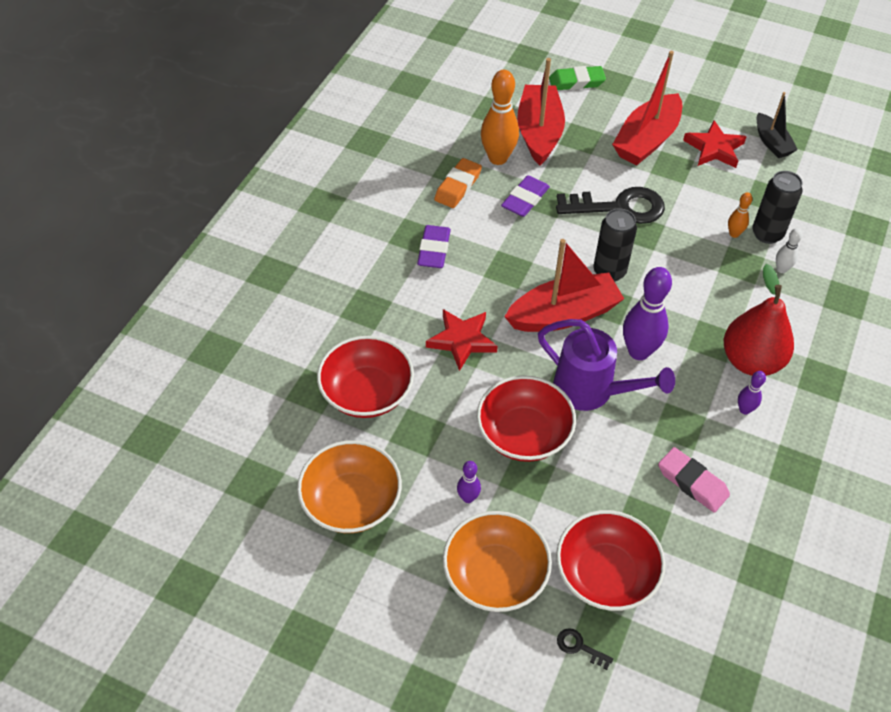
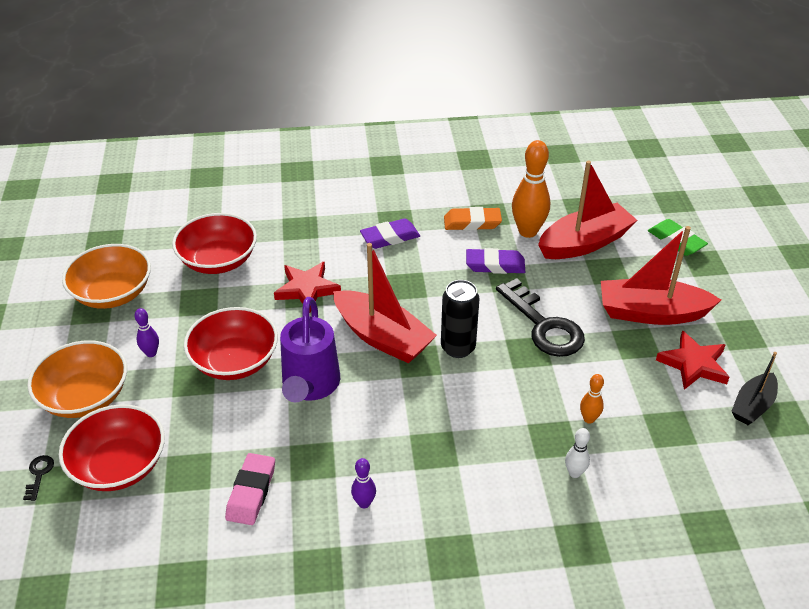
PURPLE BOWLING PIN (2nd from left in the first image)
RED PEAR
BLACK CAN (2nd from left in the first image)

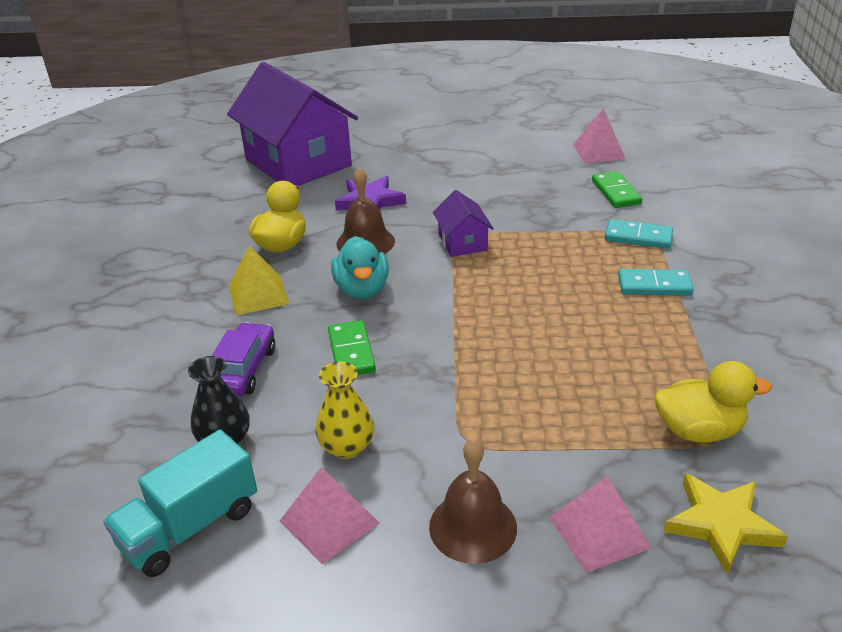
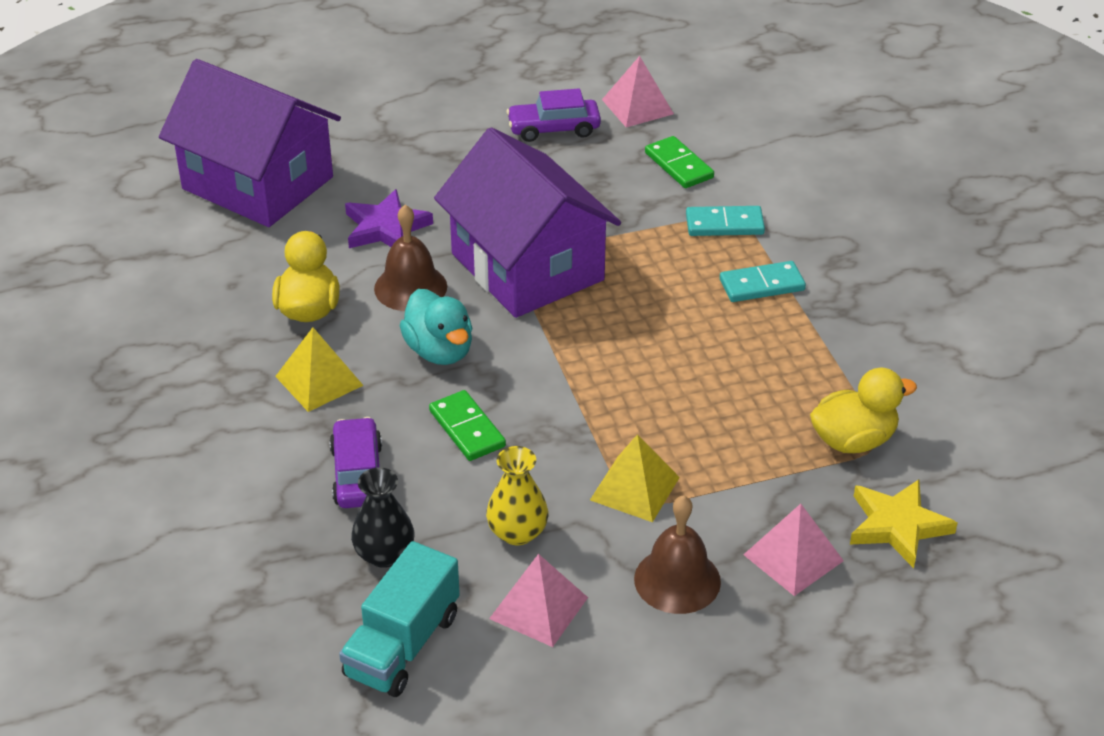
PURPLE HOUSE (2nd from left)
PURPLE CAR (2nd from left)
YELLOW PYRAMID (2nd from left)

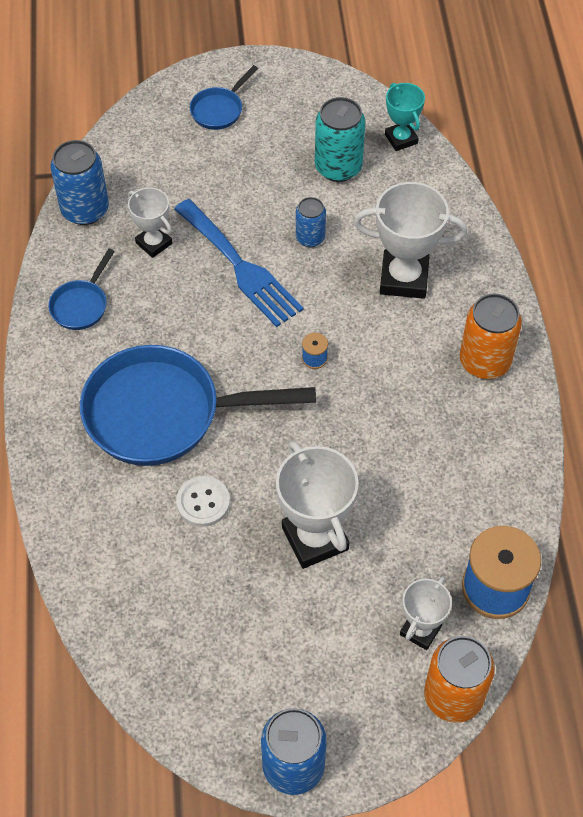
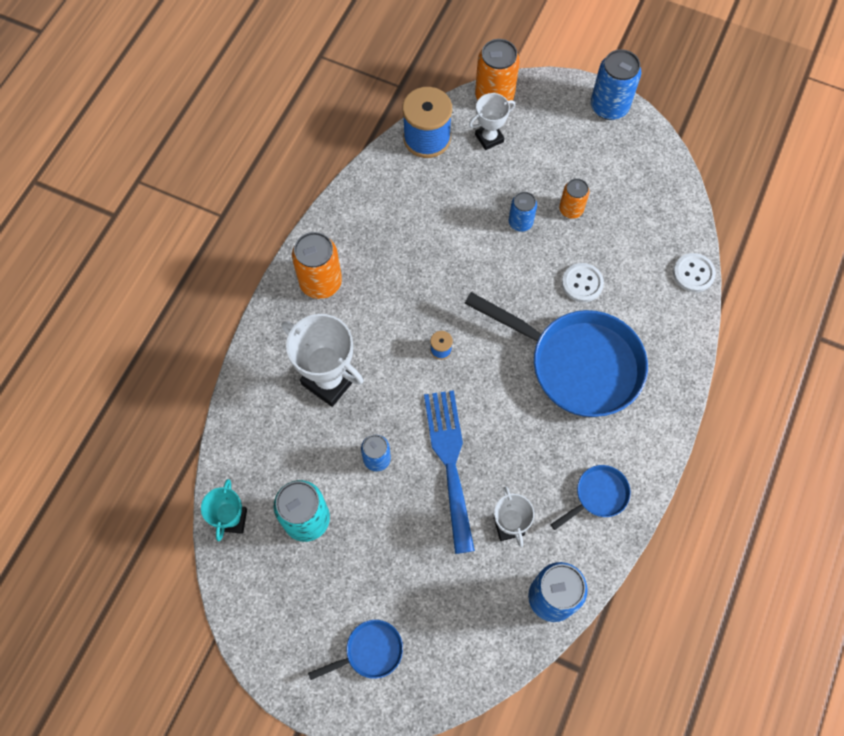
BLUE CAN (2nd from left)
ORANGE CAN (3rd from left)
WHITE BUTTON (2nd from left)

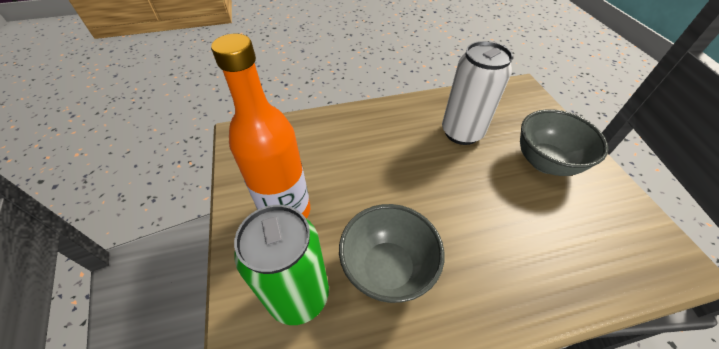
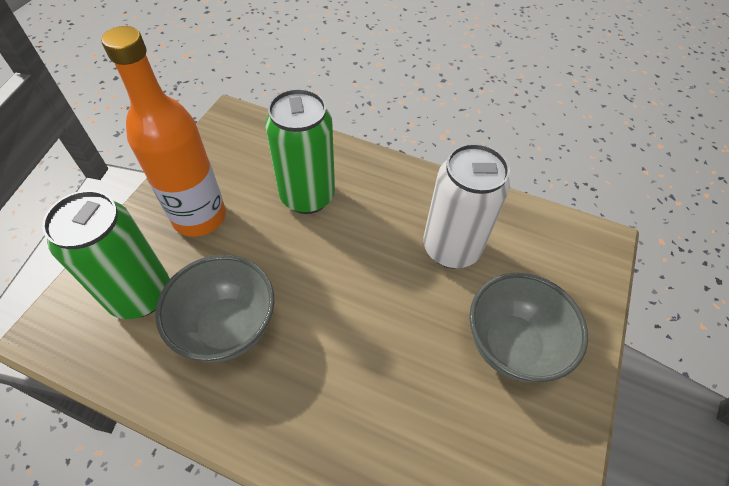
GREEN CAN (2nd from left)

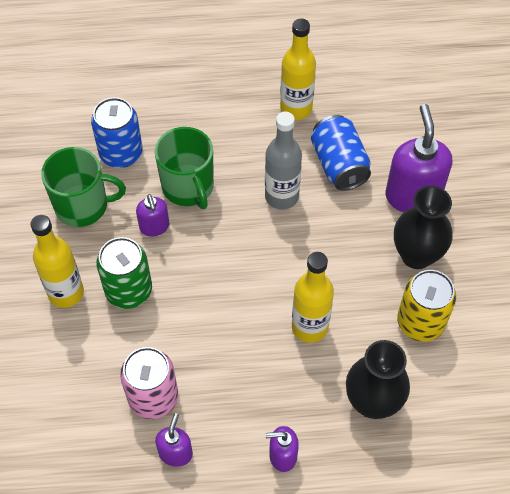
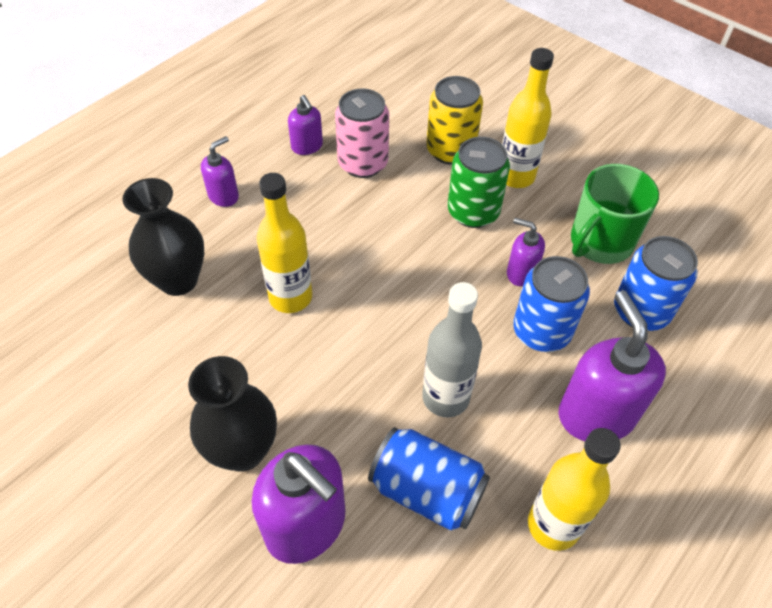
BLUE CAN (2nd from left)
YELLOW CAN
PURPLE SOAP DISPENSER (5th from left)

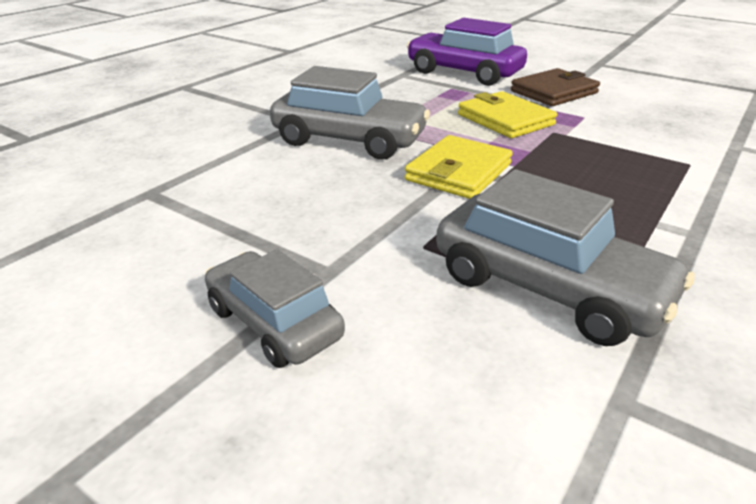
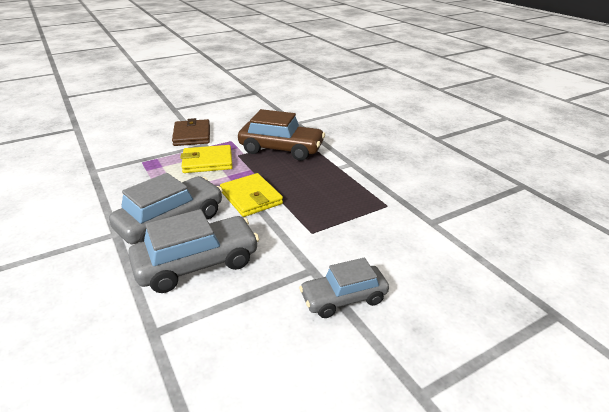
PURPLE CAR
GREY CAR (2nd from left)
BROWN CAR

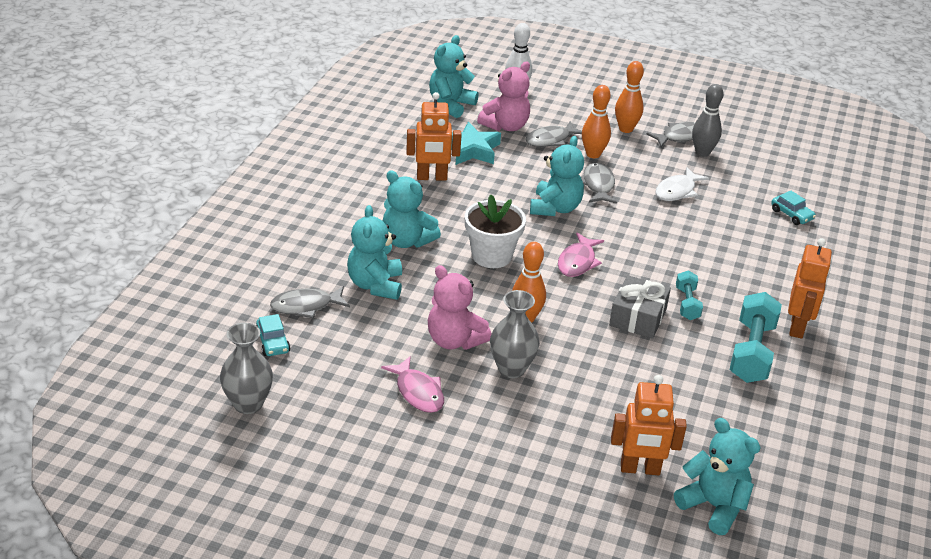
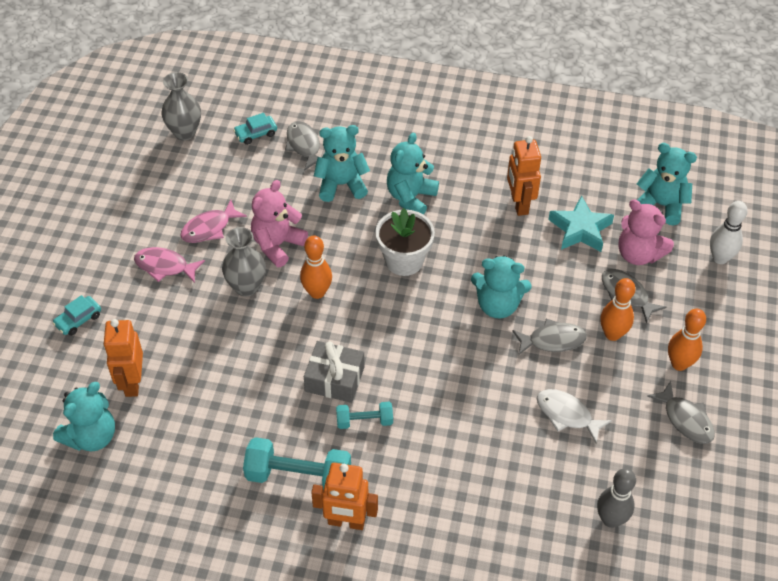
PINK FISH (1st from left)
GREY BOWLING PIN
TURQUOISE CAR (1st from left)

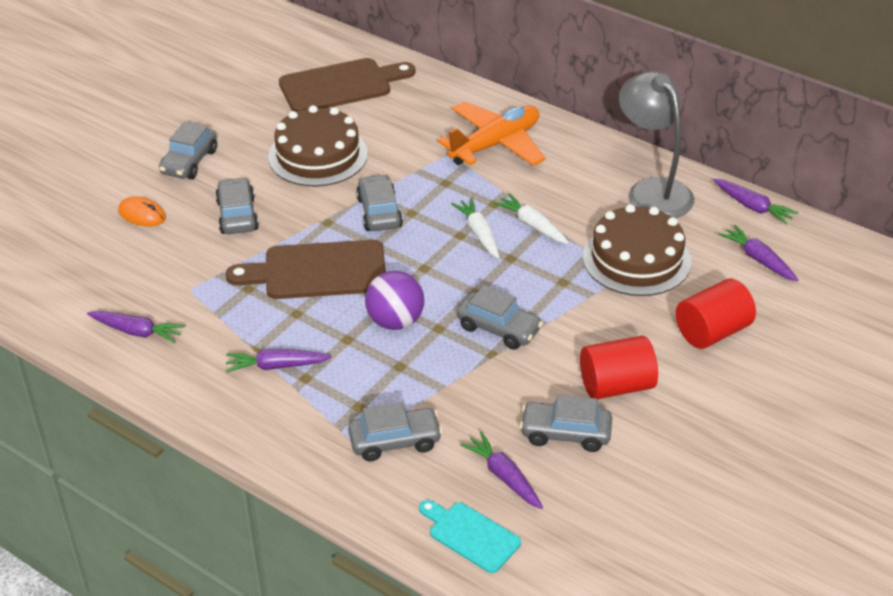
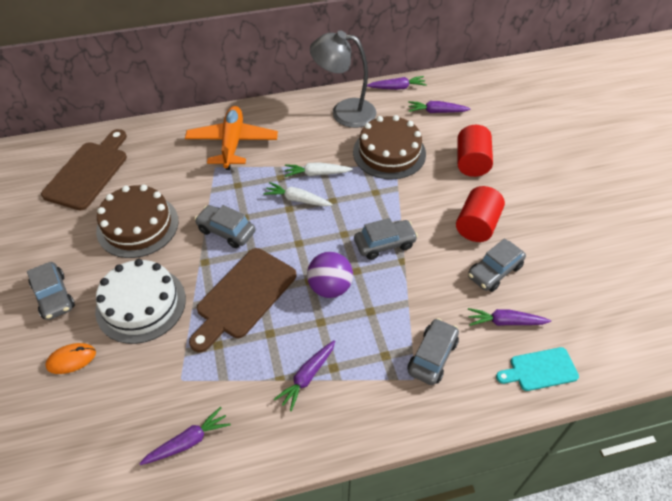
WHITE CAKE

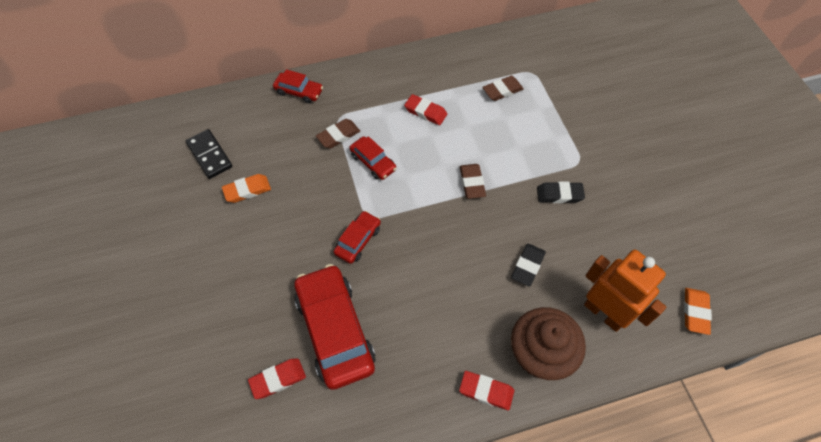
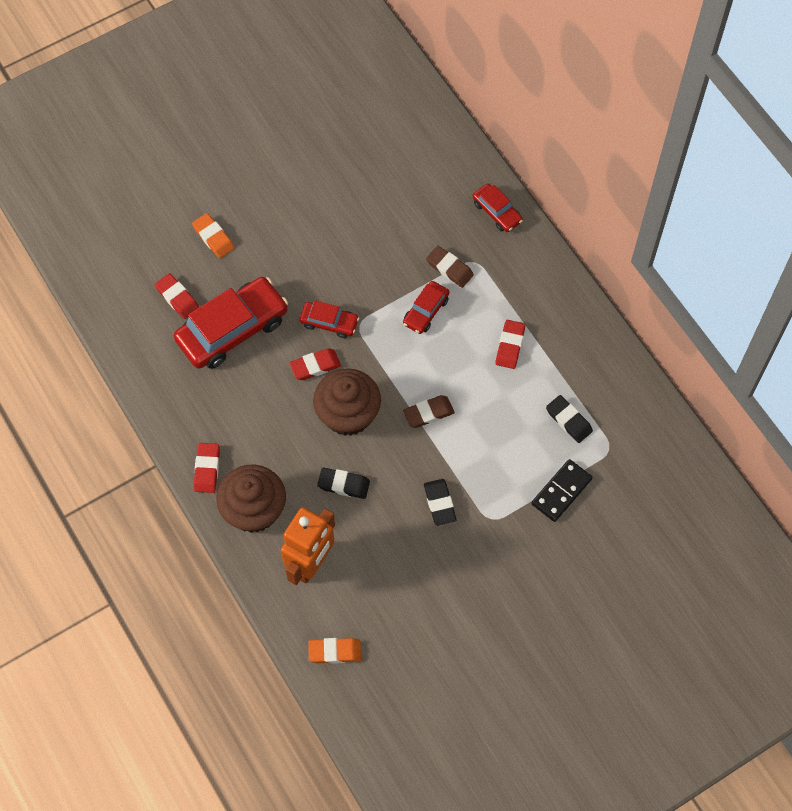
BLACK DOMINO
ORANGE ERASER (1st from left)
RED CAR (4th from left)
BLACK ERASER (3rd from left)
RED ERASER (3rd from left)
BROWN CUPCAKE (2nd from left)

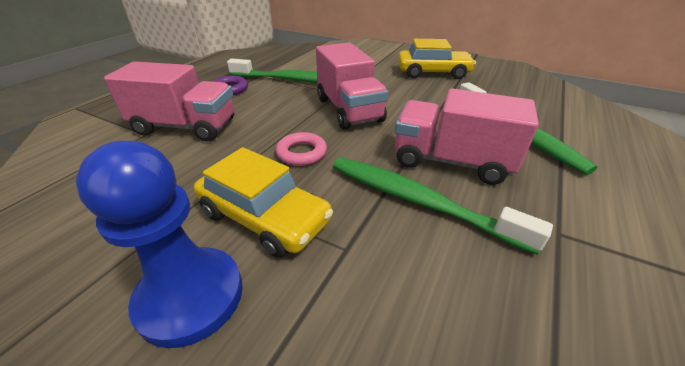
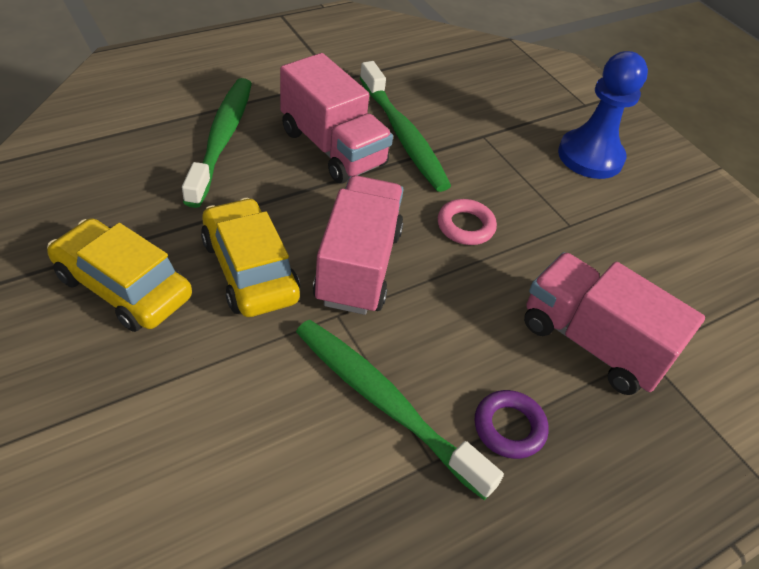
YELLOW CAR (2nd from left)

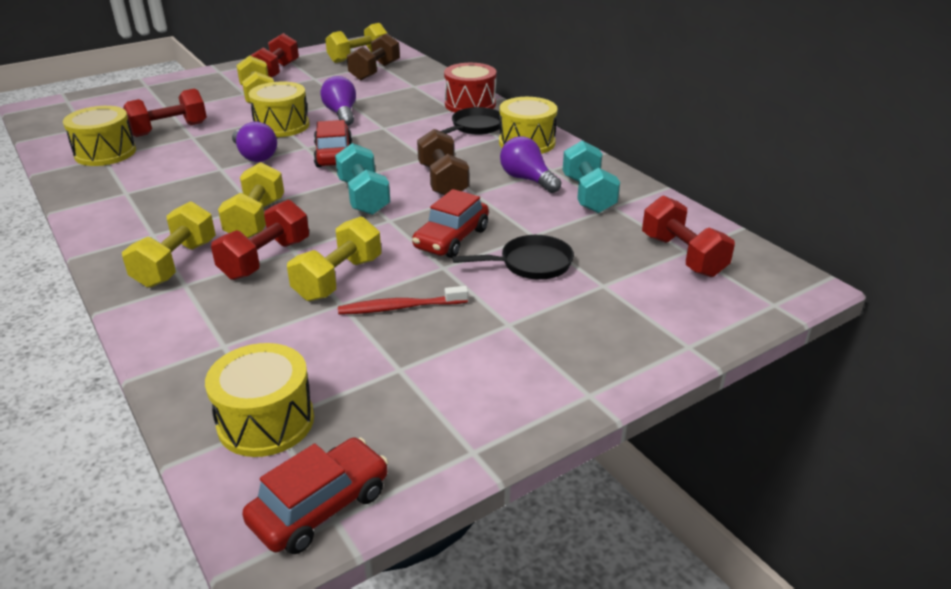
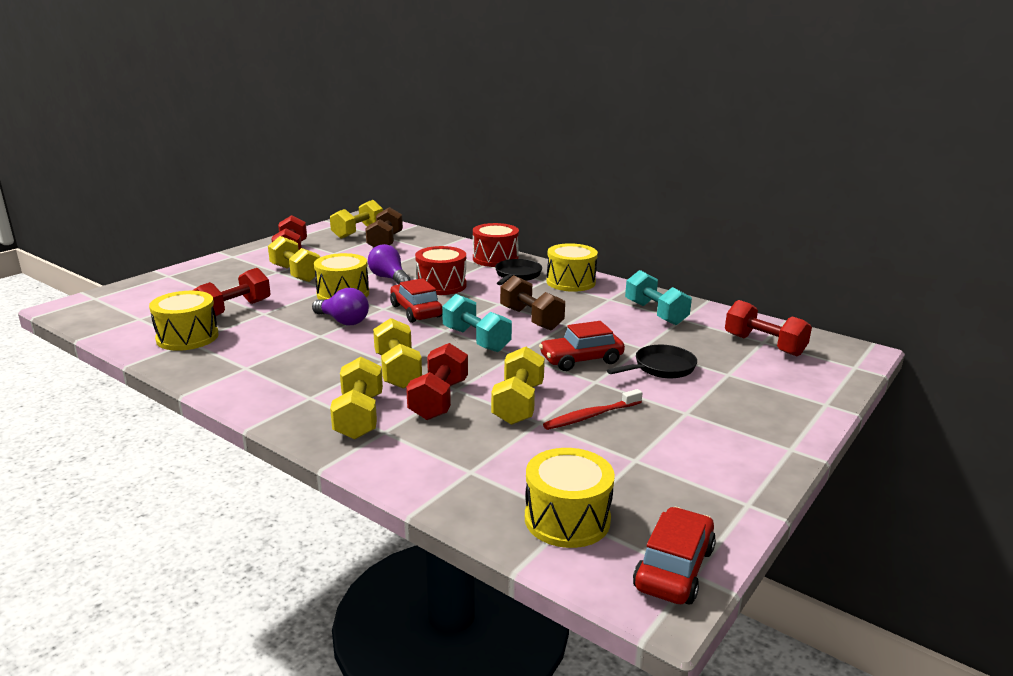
RED CAR (2nd from left)
PURPLE LIGHT BULB (3rd from left in the first image)
RED DRUM (1st from left)

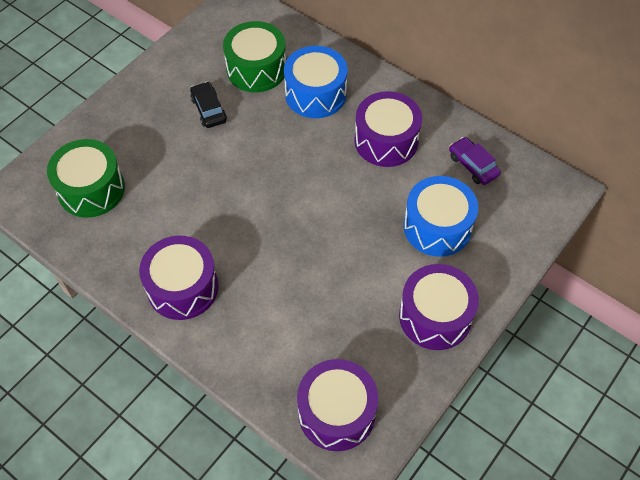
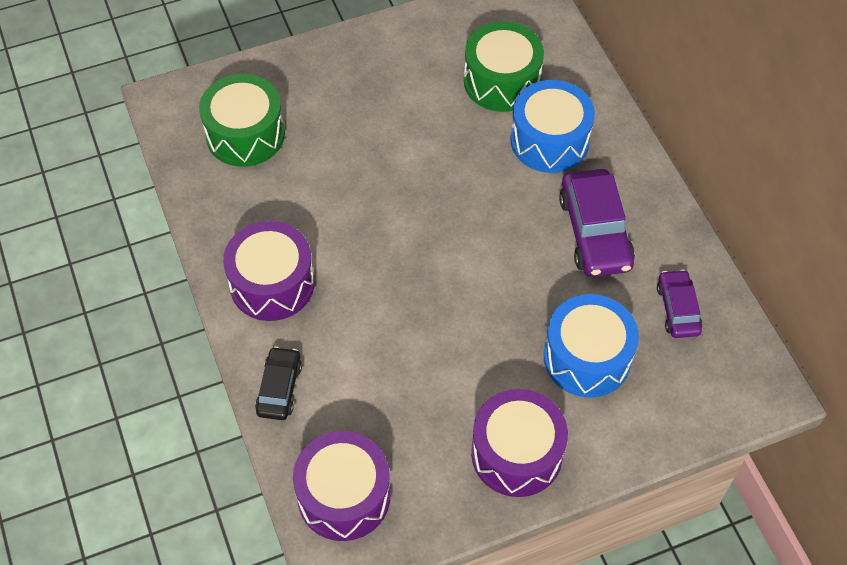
BLACK CAR
PURPLE CAR (1st from left)

